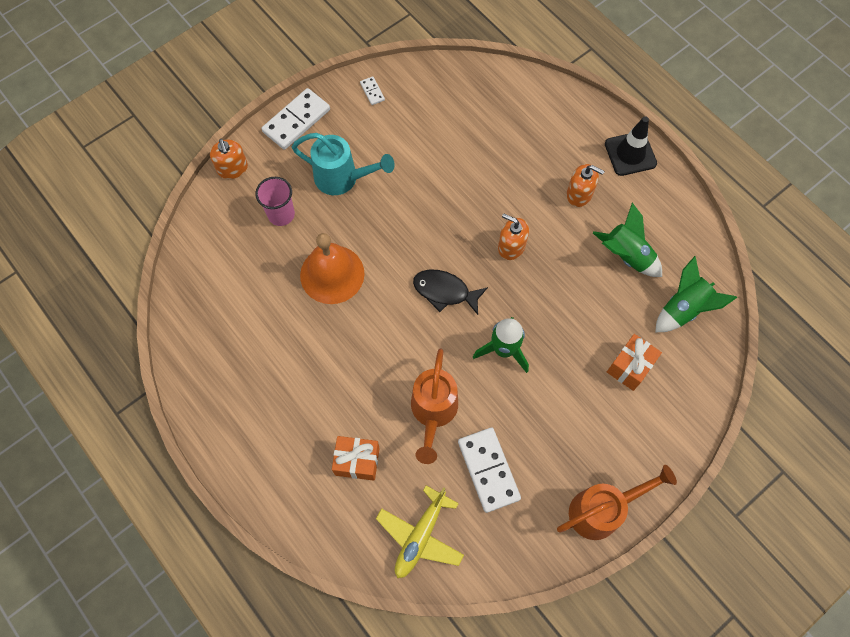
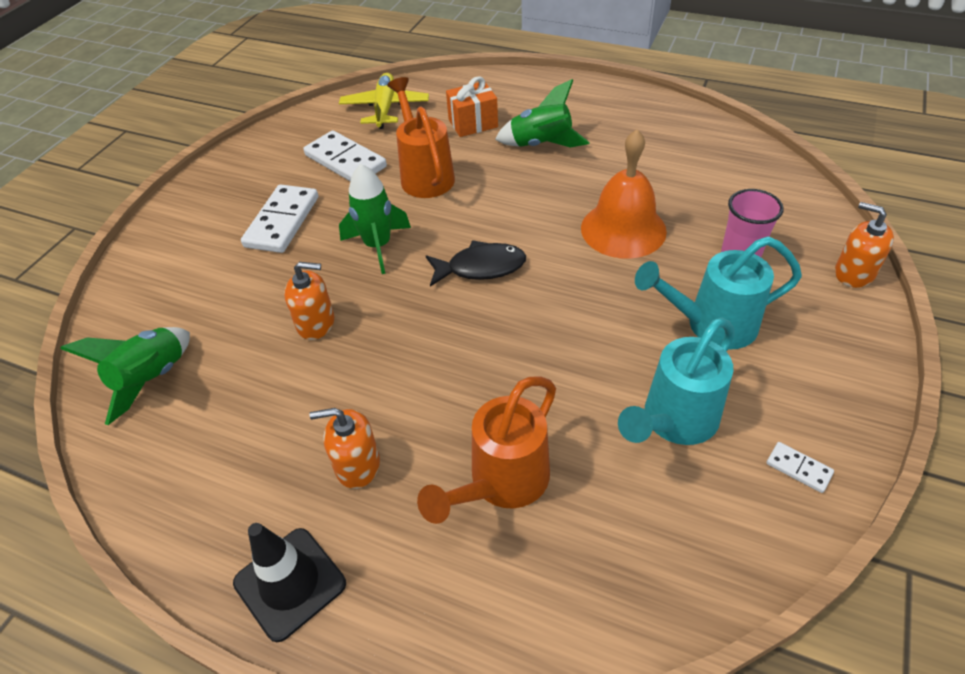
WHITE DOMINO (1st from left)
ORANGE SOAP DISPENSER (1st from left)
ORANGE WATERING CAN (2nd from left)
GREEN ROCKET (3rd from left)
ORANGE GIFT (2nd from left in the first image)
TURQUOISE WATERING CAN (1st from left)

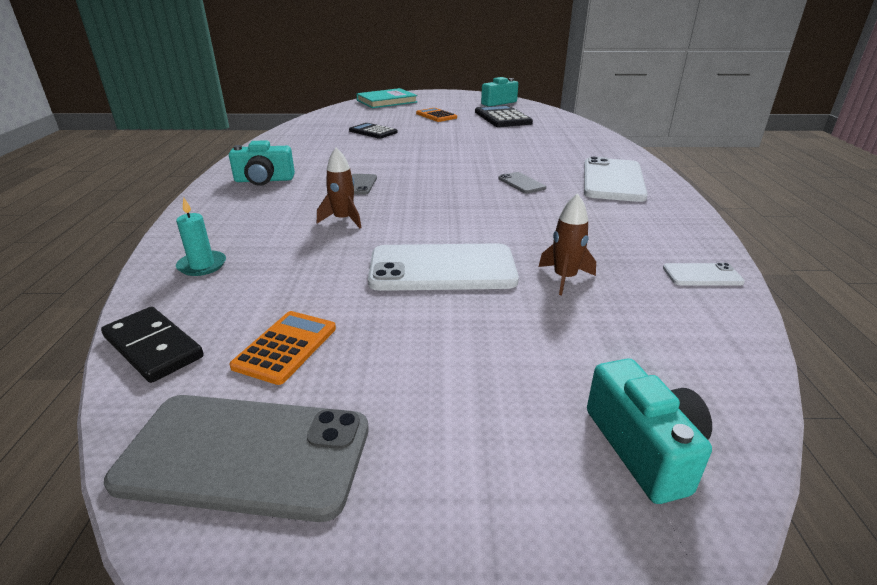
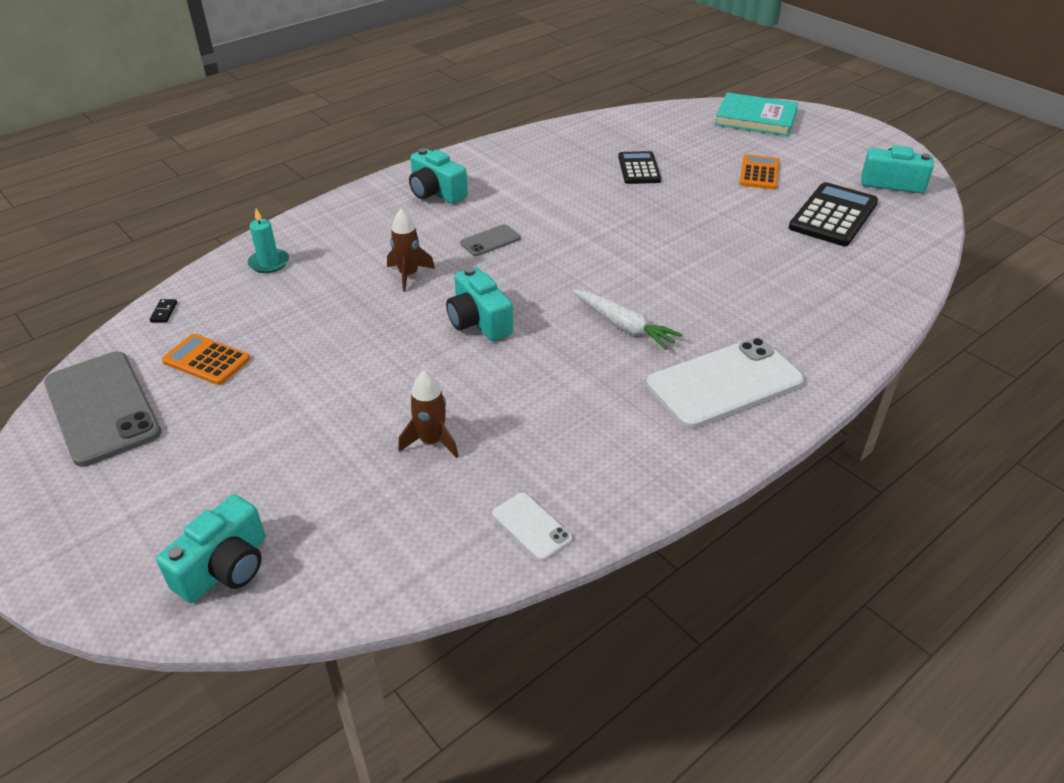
BLACK DOMINO
ORANGE CALCULATOR (1st from left)
WHITE PHONE (1st from left in the first image)
WHITE CARROT
TURQUOISE CAMERA (3rd from left)

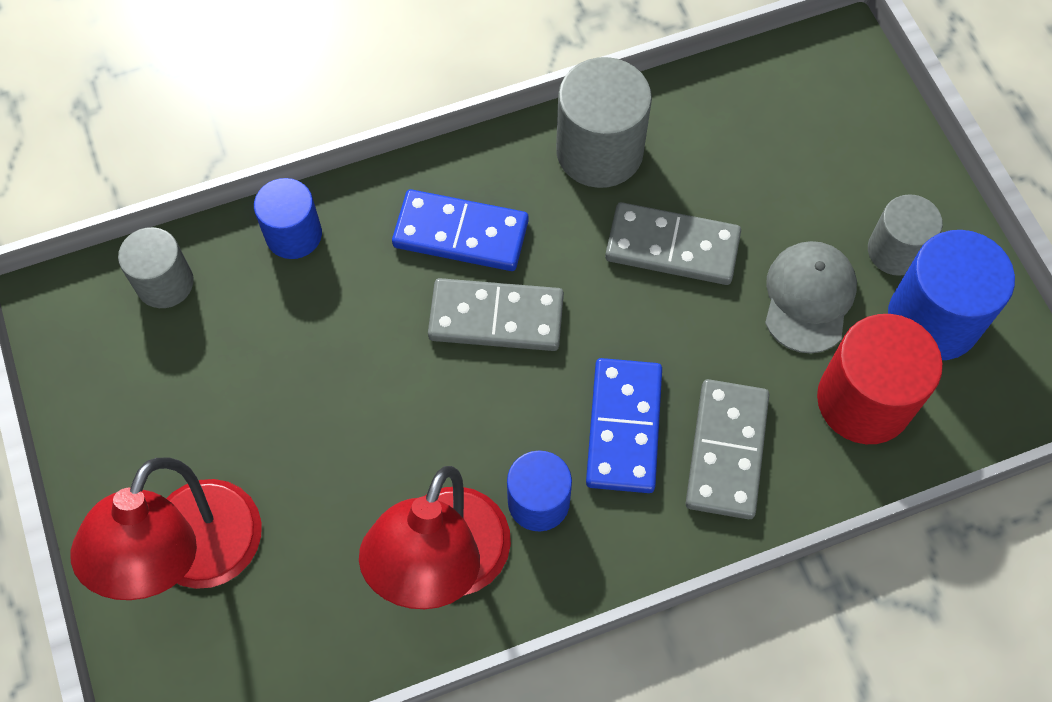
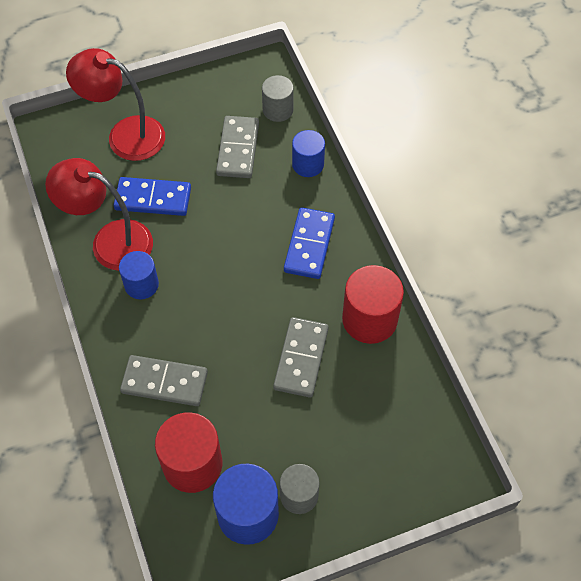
GREY DOMINO (2nd from left)
RED CYLINDER (2nd from left)
BLUE DOMINO (1st from left)
GREY CAP

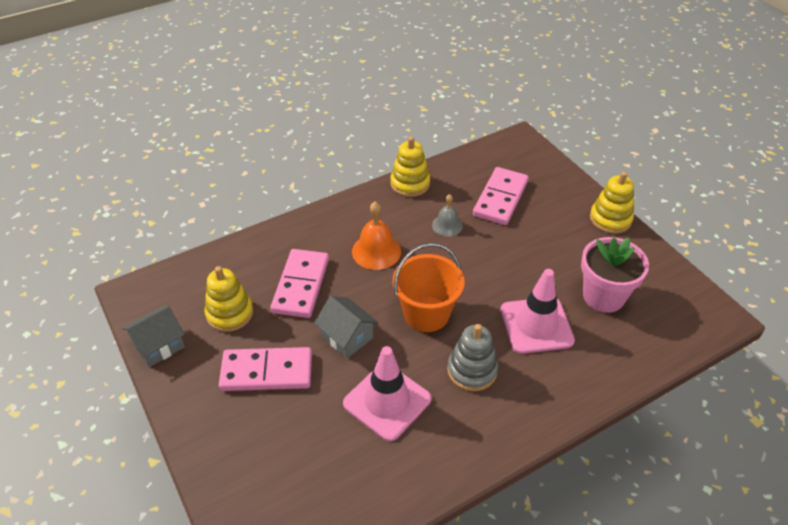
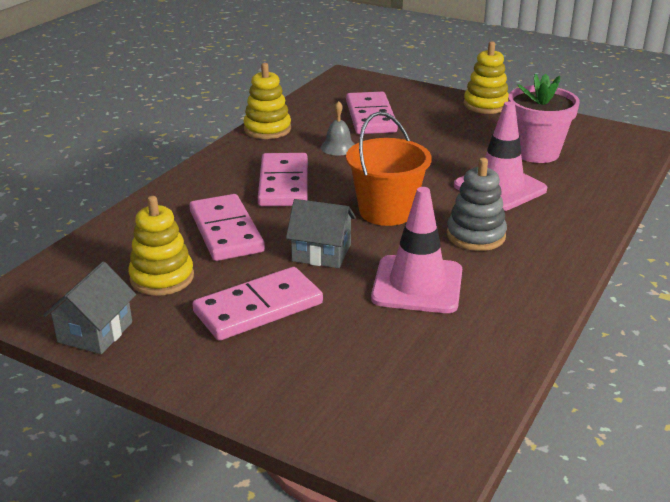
PINK DOMINO (3rd from left)

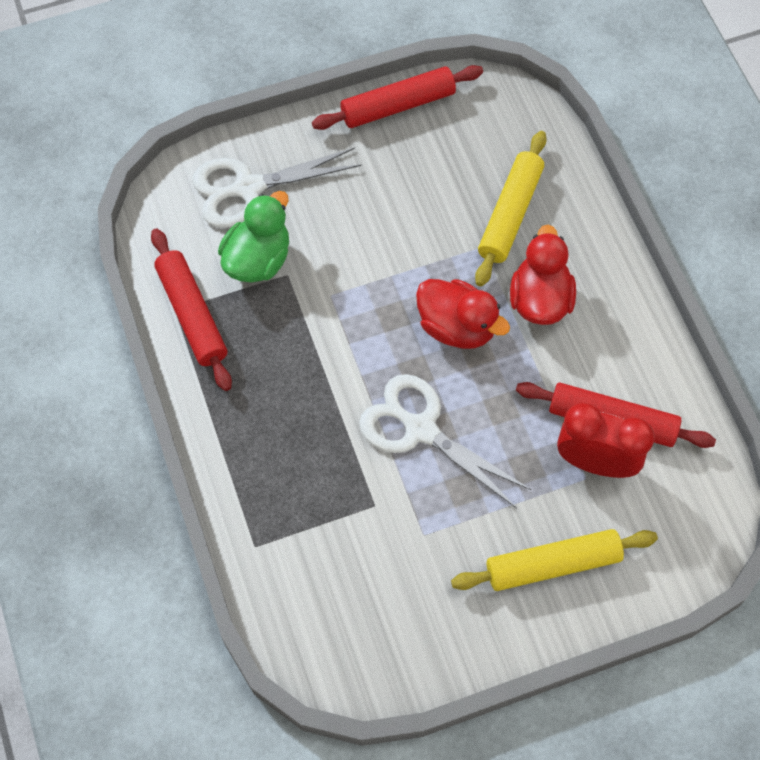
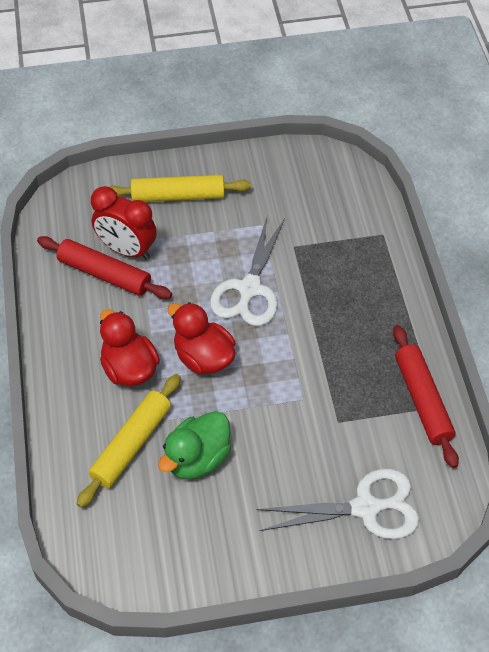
GREEN DUCK
RED ROLLING PIN (2nd from left in the first image)
WHITE SCISSORS (1st from left)
RED DUCK (1st from left)

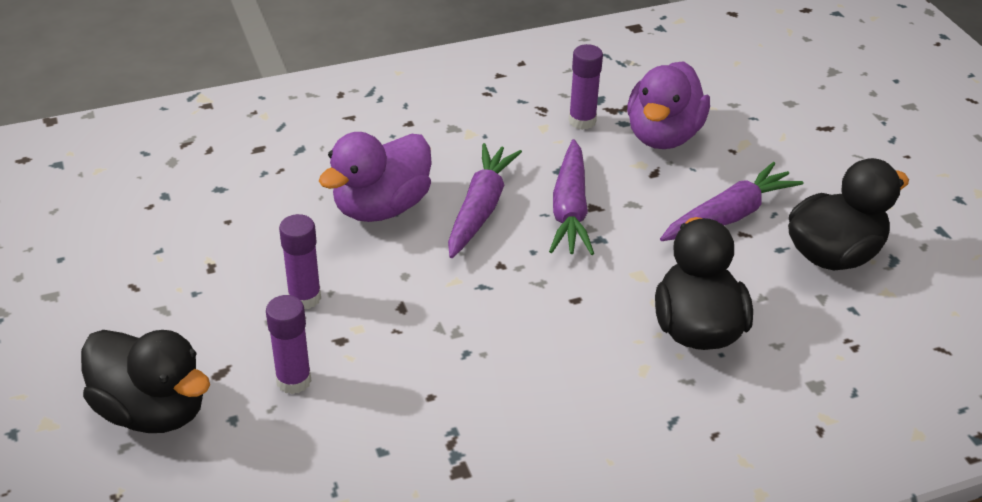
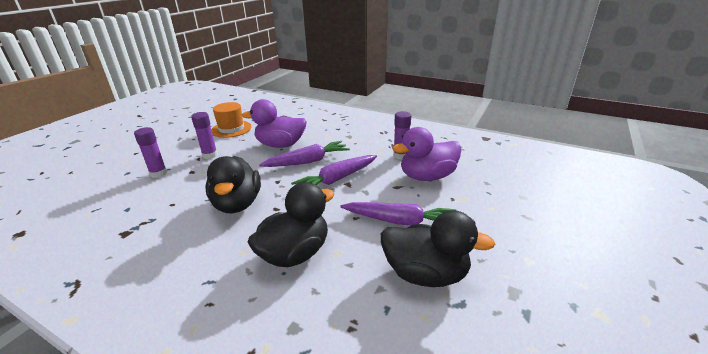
BLACK DUCK (1st from left)
ORANGE HAT

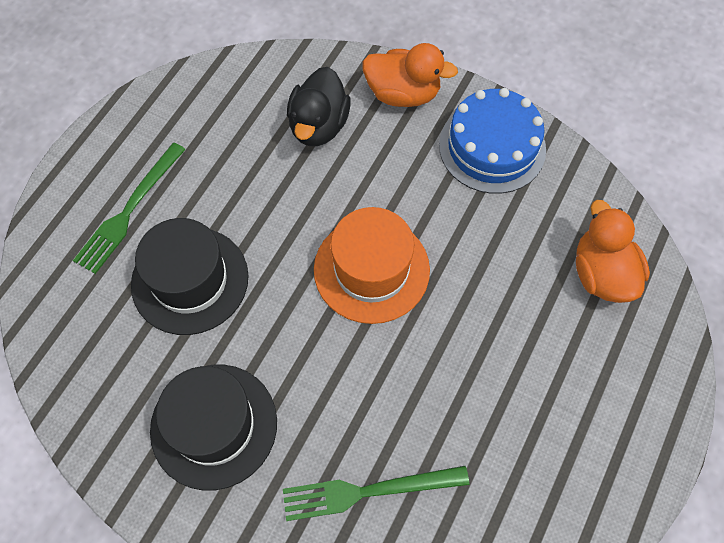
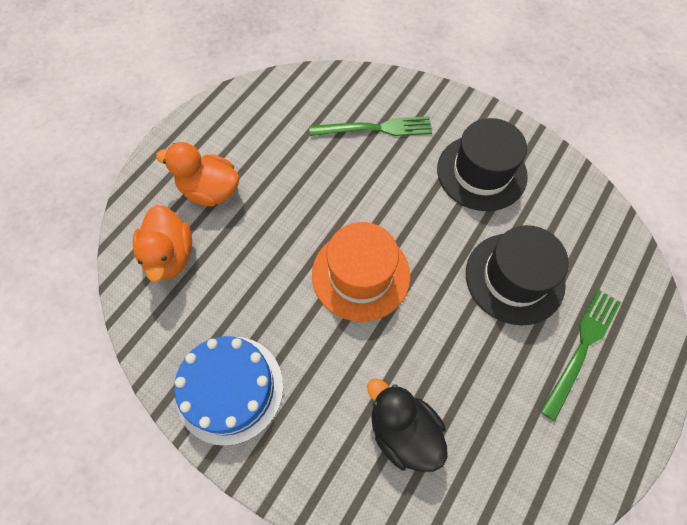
BLACK DUCK
ORANGE DUCK (2nd from left)

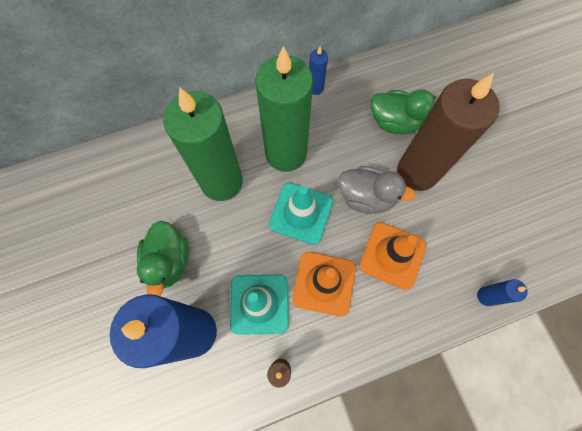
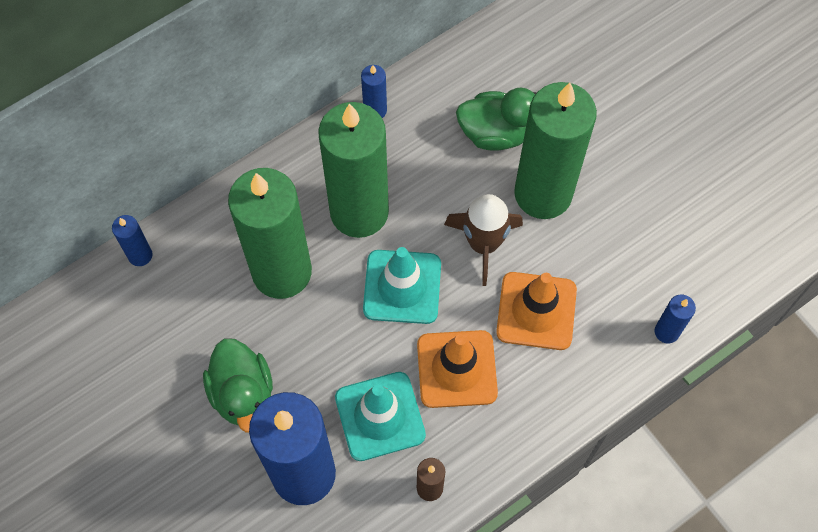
BROWN ROCKET
GREEN CANDLE (3rd from left)
BLUE CANDLE (1st from left)

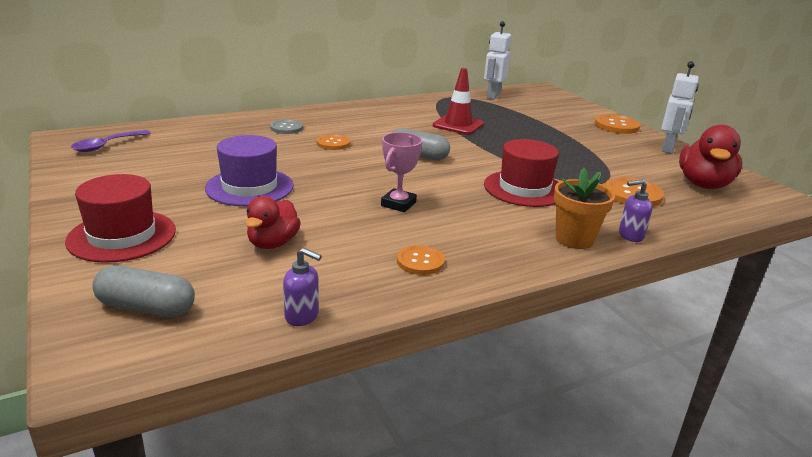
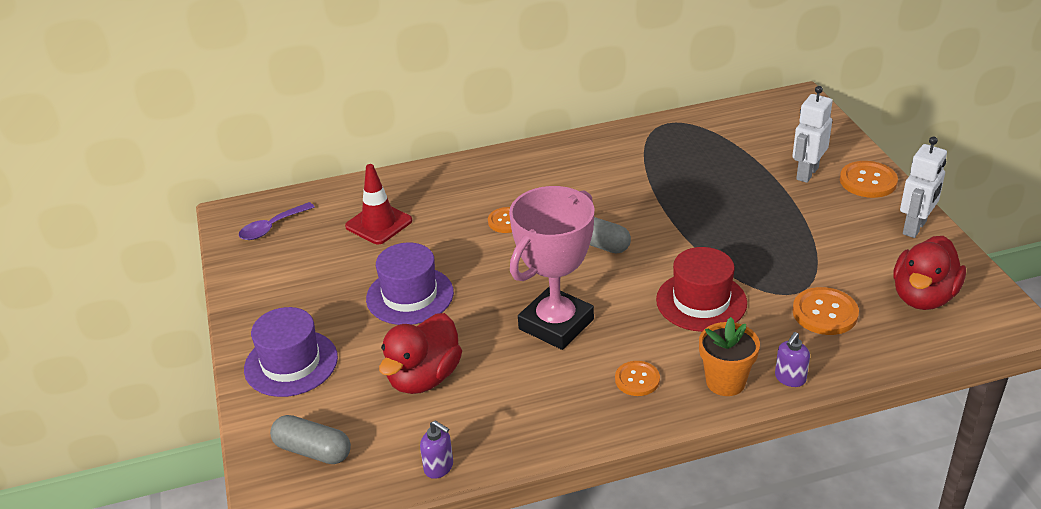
PURPLE HAT (1st from left)
RED DUCK (1st from left)
GREY BUTTON
PINK TROPHY
ORANGE BUTTON (2nd from left)
RED TRAFFIC CONE
WHITE ROBOT (1st from left)
PURPLE SOAP DISPENSER (2nd from left)

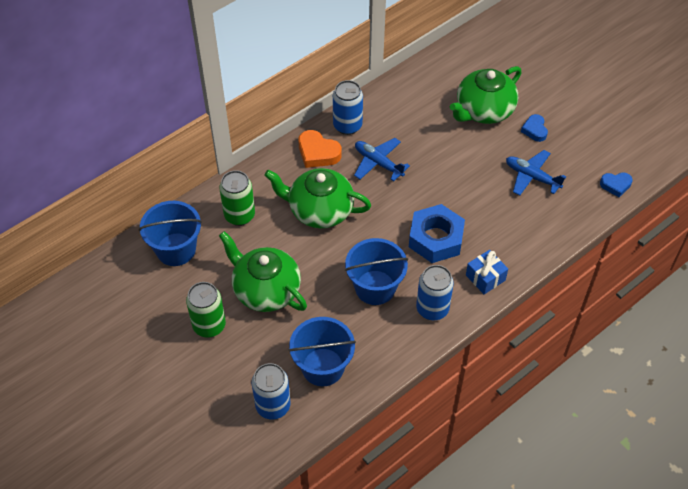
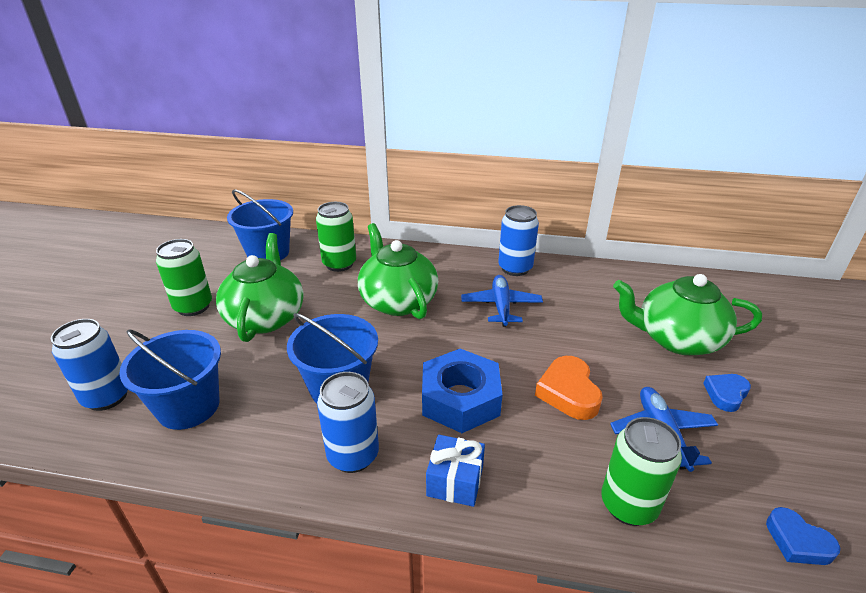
ORANGE HEART
GREEN CAN (3rd from left)

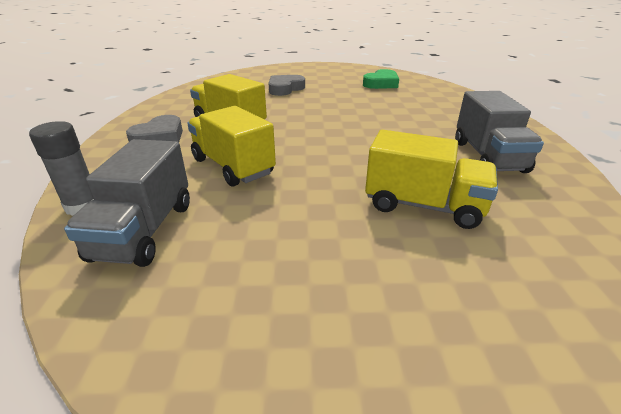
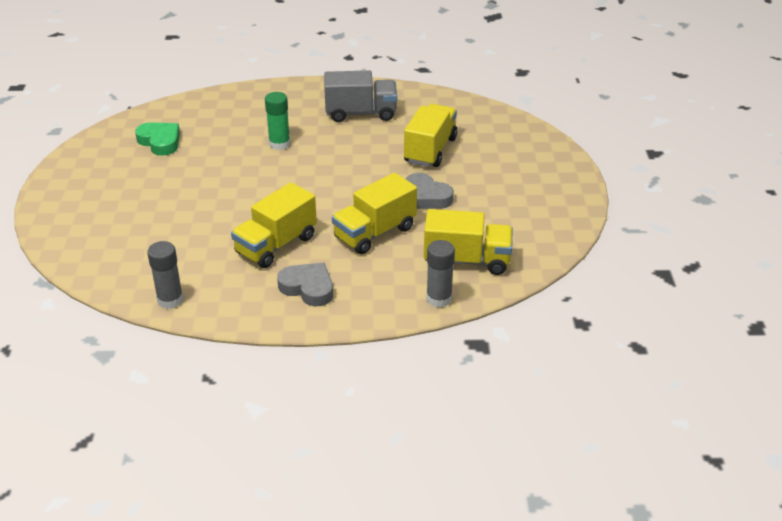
YELLOW TRUCK (4th from left)
GREY HEART (2nd from left)
GREY GLUE STICK (1st from left)
GREEN GLUE STICK

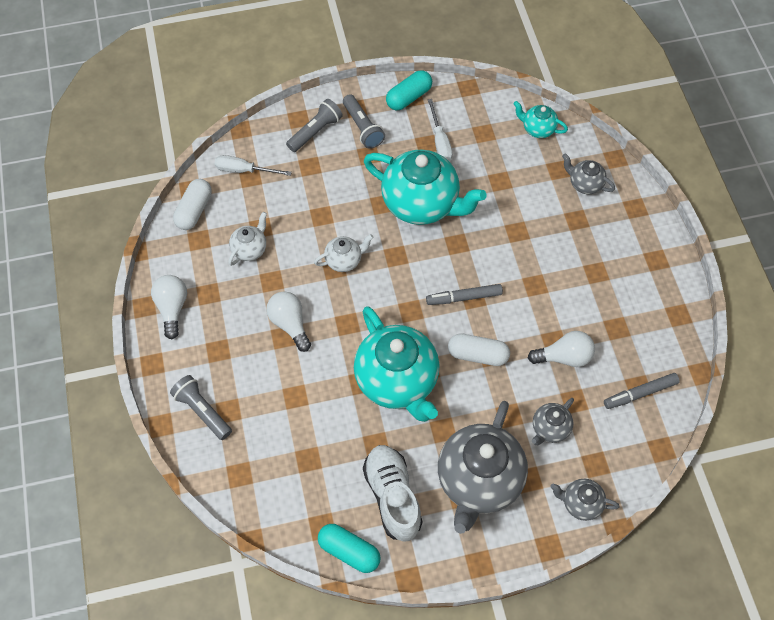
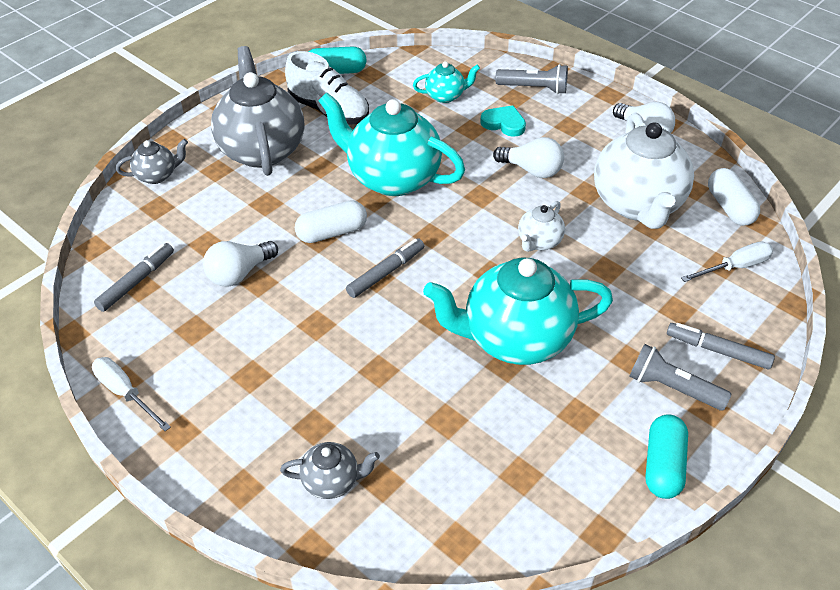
WHITE TEAPOT (2nd from left)
GREY MARKER (3rd from left)
WHITE SCREWDRIVER (1st from left)
TURQUOISE TEAPOT (2nd from left)
GREY TEAPOT (2nd from left in the first image)
TURQUOISE HEART

